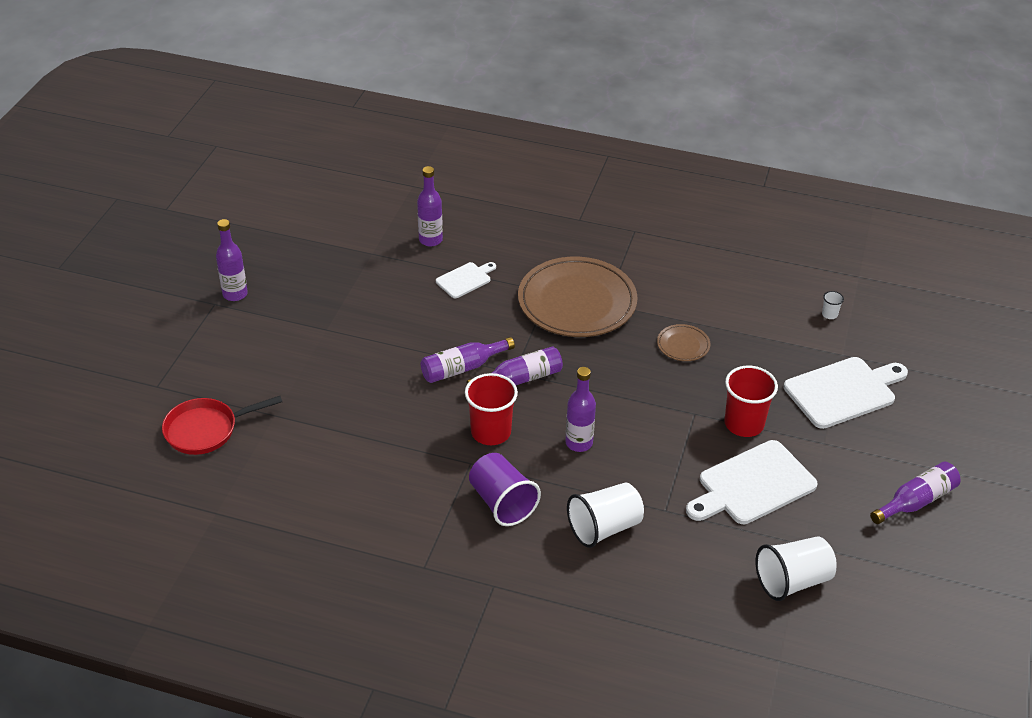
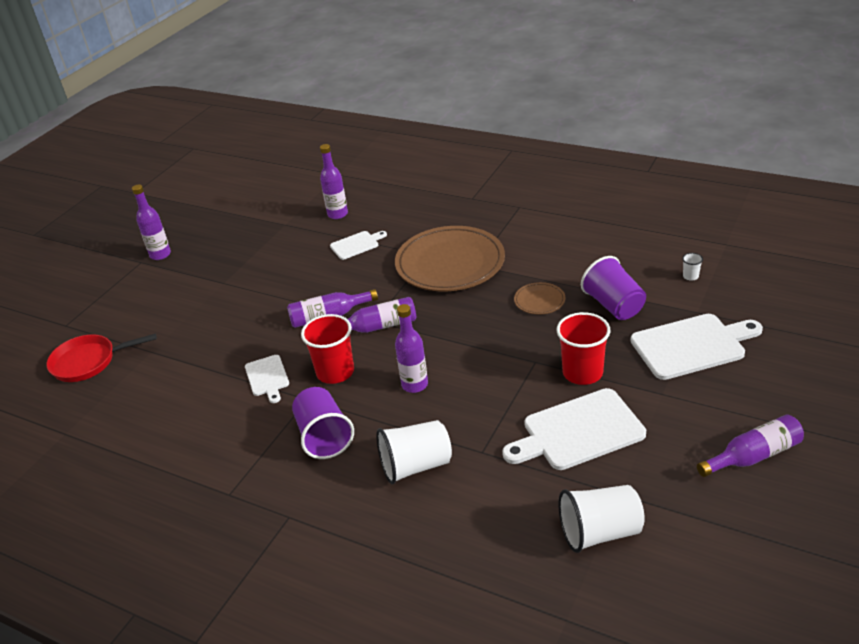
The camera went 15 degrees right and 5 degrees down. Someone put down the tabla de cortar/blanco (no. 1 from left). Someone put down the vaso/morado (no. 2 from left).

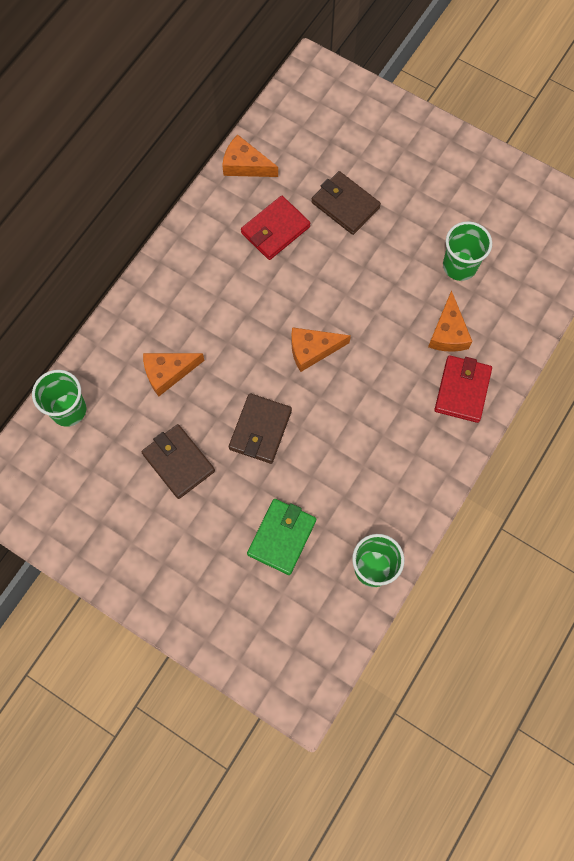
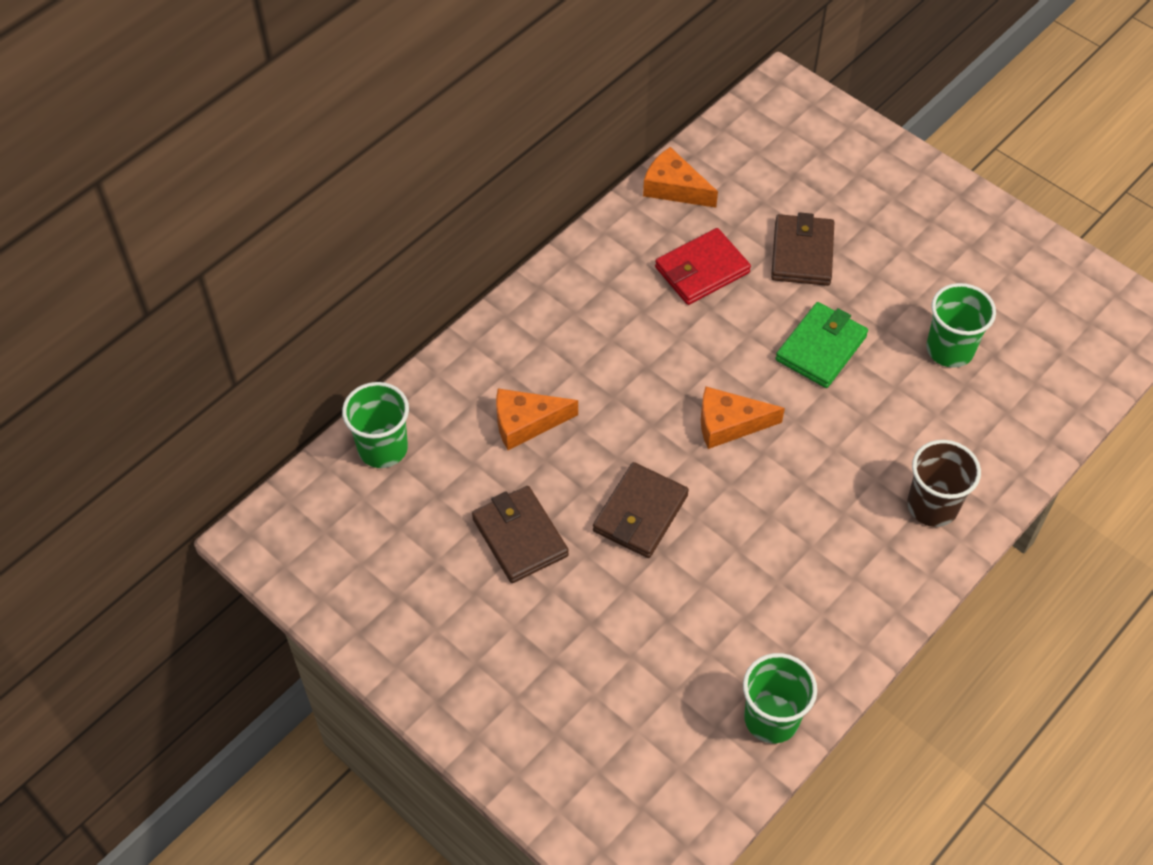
The camera went 10 degrees right and 15 degrees down. Someone rotated the cartera/marrón (no. 3 from left) by 45 degrees clockwise. Someone carried the cartera/verde. Someone swapped the cartera/rojo (no. 2 from left) for the vaso/marrón. Someone took away the queso/naranja (no. 4 from left).

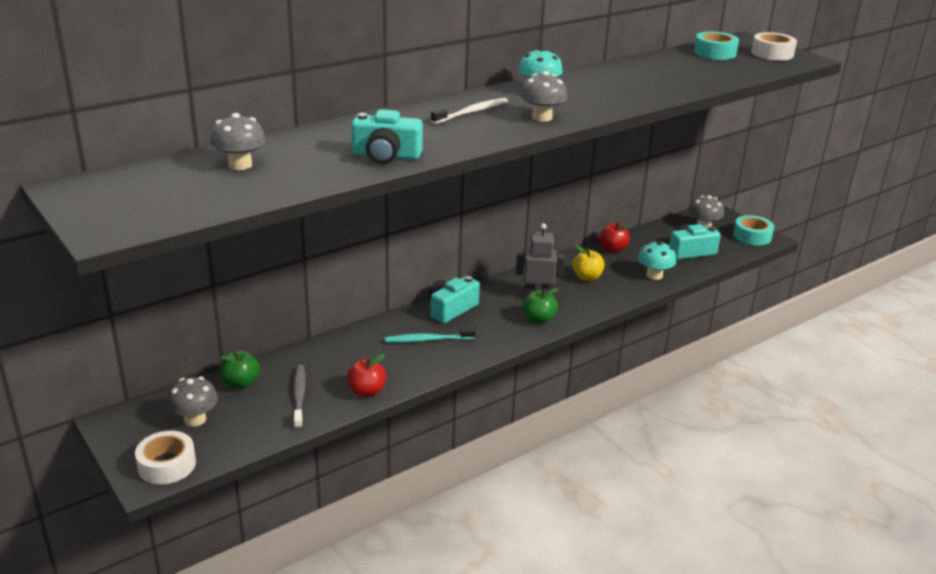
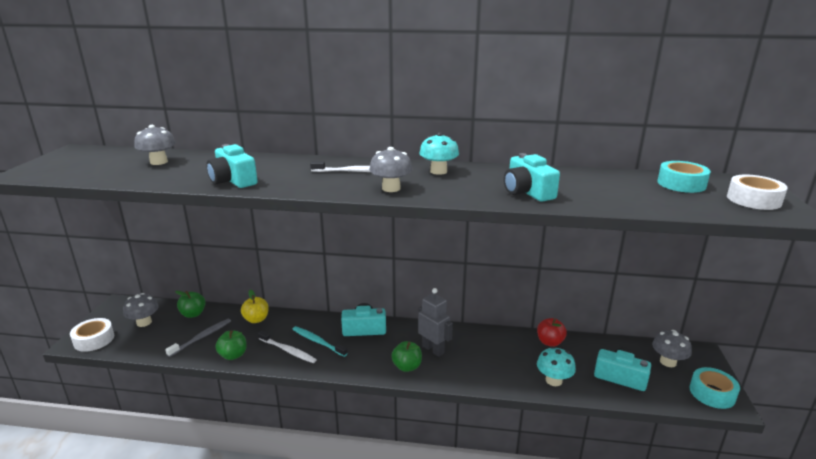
The camera went 45 degrees right and 5 degrees down. Someone repainted the manzana/rojo (no. 1 from left), which became the manzana/verde (no. 2 from left). Someone carried the manzana/amarillo. Someone put down the cepillo de dientes/blanco (no. 1 from left). Someone put down the cámara/turquesa (no. 3 from left).

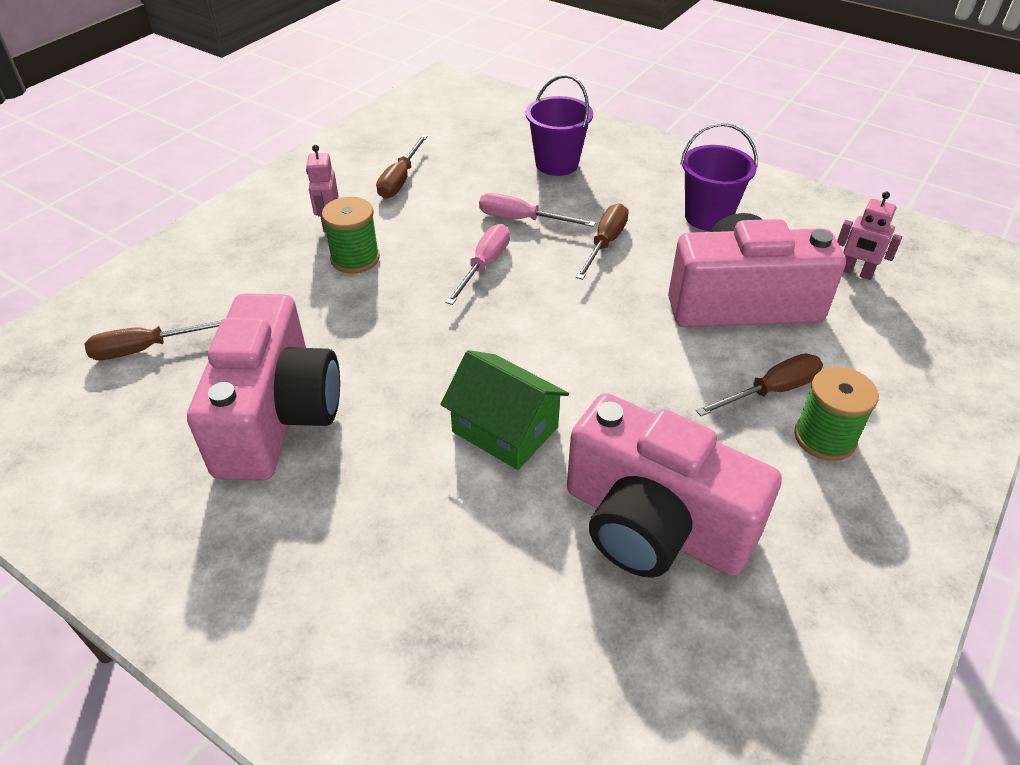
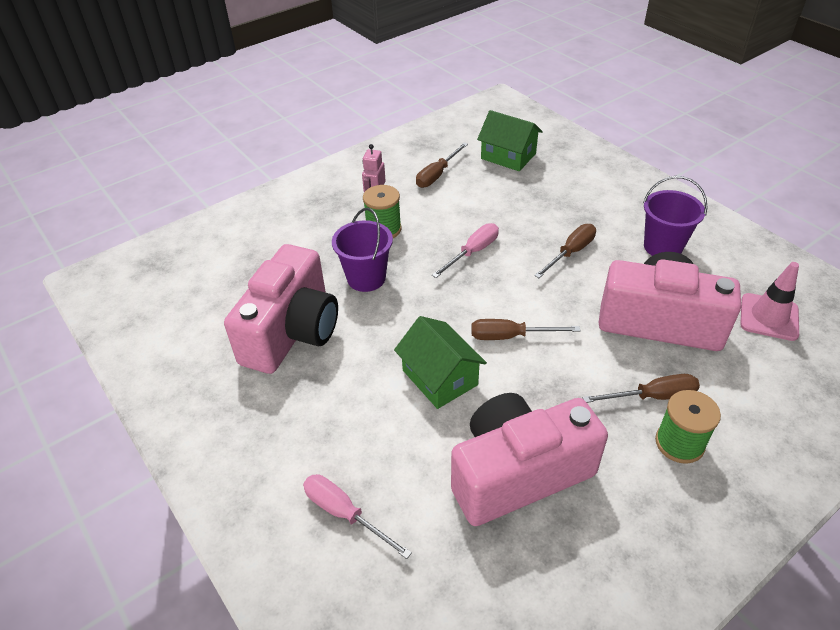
The camera went 20 degrees right and 0 degrees up. Someone carried the destornillador/rosa (no. 2 from left in the first image). Someone carried the balde/morado (no. 1 from left). Someone rotated the cámara/rosa (no. 2 from left) by 105 degrees clockwise. Someone carried the destornillador/marrón (no. 1 from left in the first image). Someone put down the casa/verde (no. 2 from left). Someone swapped the robot/rosa (no. 2 from left) for the cono de tráfico/rosa.

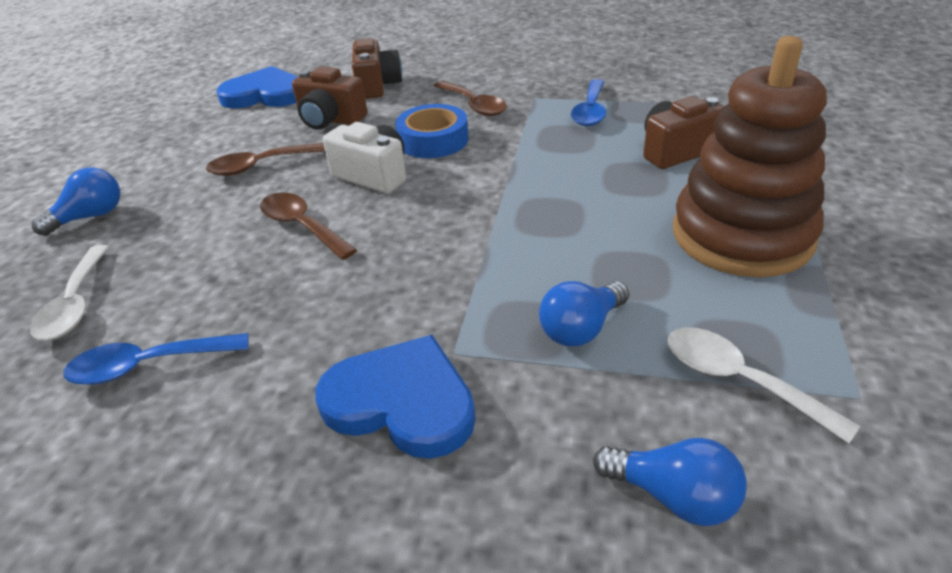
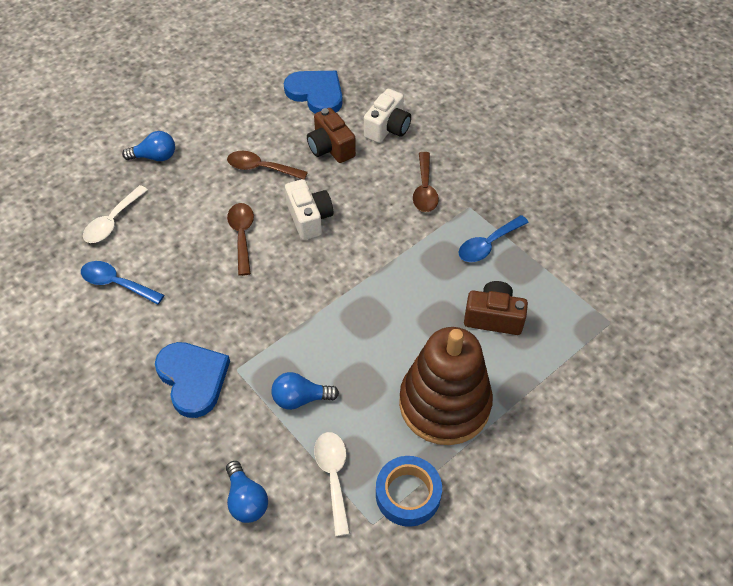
The camera went 35 degrees right and 15 degrees up. Someone repainted the cámara/marrón (no. 2 from left), which became the cámara/blanco (no. 2 from left). Someone carried the cinta adhesiva/azul.

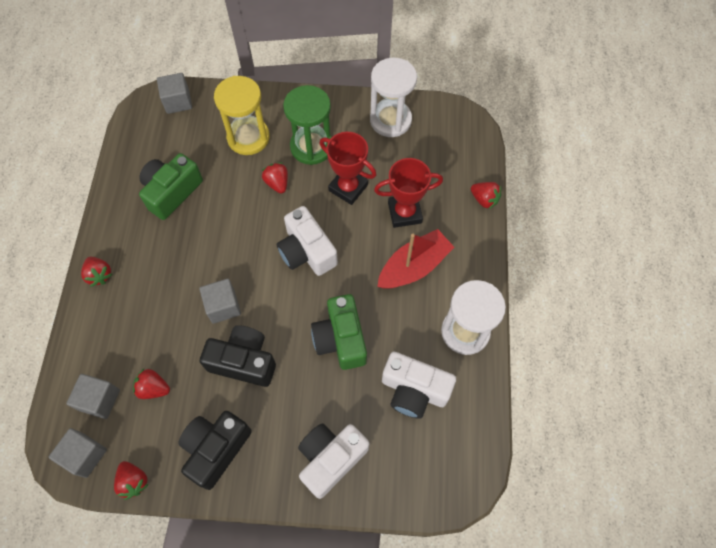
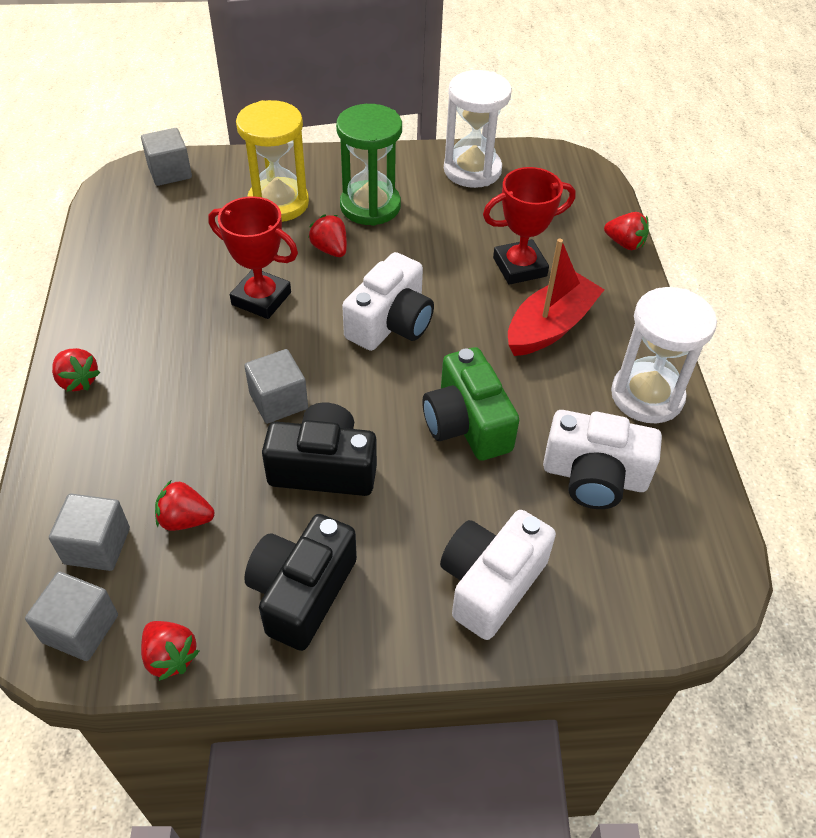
The camera went 10 degrees left and 15 degrees down. Someone carried the trofeo/rojo (no. 1 from left). Someone rotated the cámara/blanco (no. 1 from left) by 105 degrees counterclockwise. Someone took away the cámara/verde (no. 1 from left).

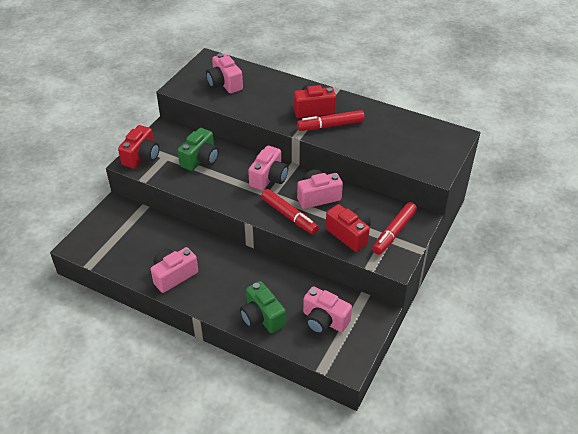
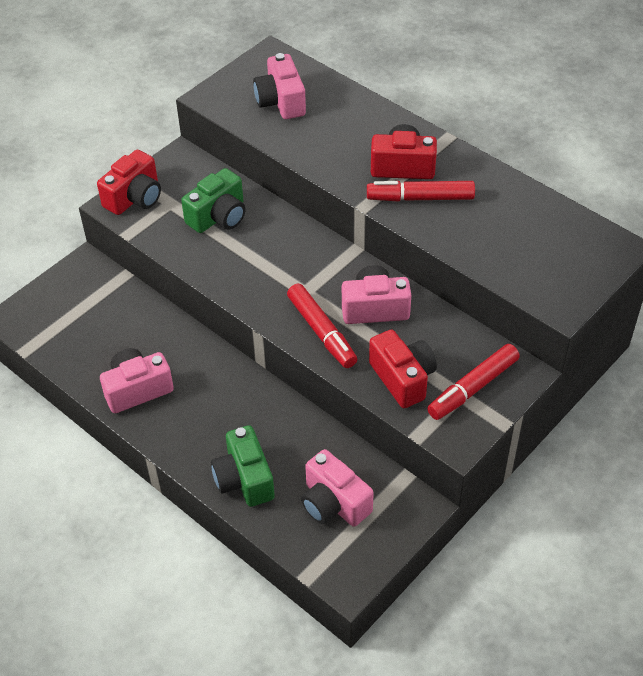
The camera went 15 degrees right and 5 degrees up. Someone took away the cámara/rosa (no. 3 from left).

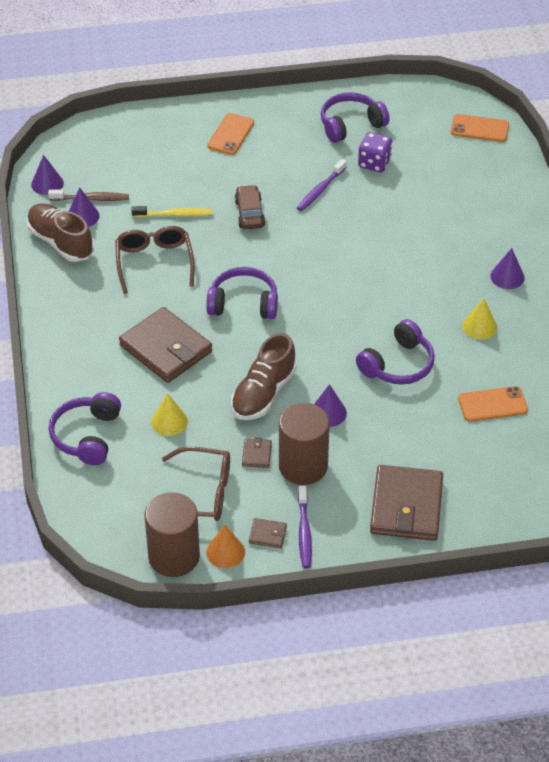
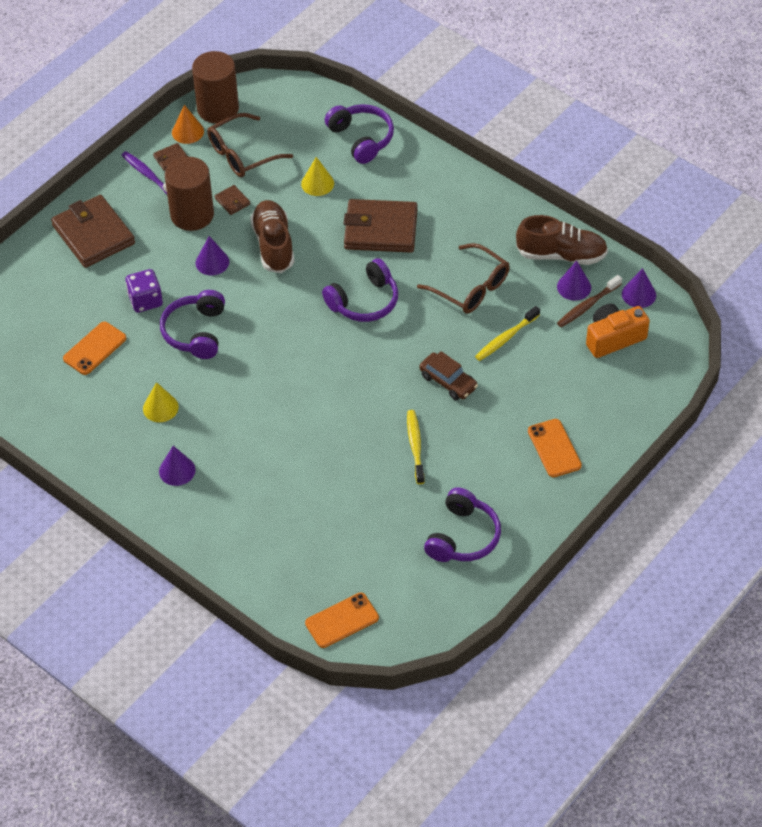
The camera went 140 degrees right and 5 degrees up. Someone carried the dado/morado. Someone repainted the cepillo de dientes/morado (no. 2 from left), which became the cepillo de dientes/amarillo (no. 1 from left). Someone put down the cámara/naranja.

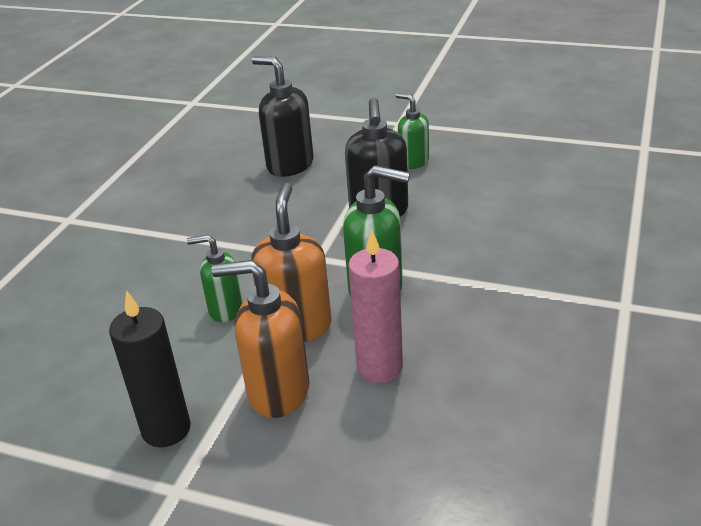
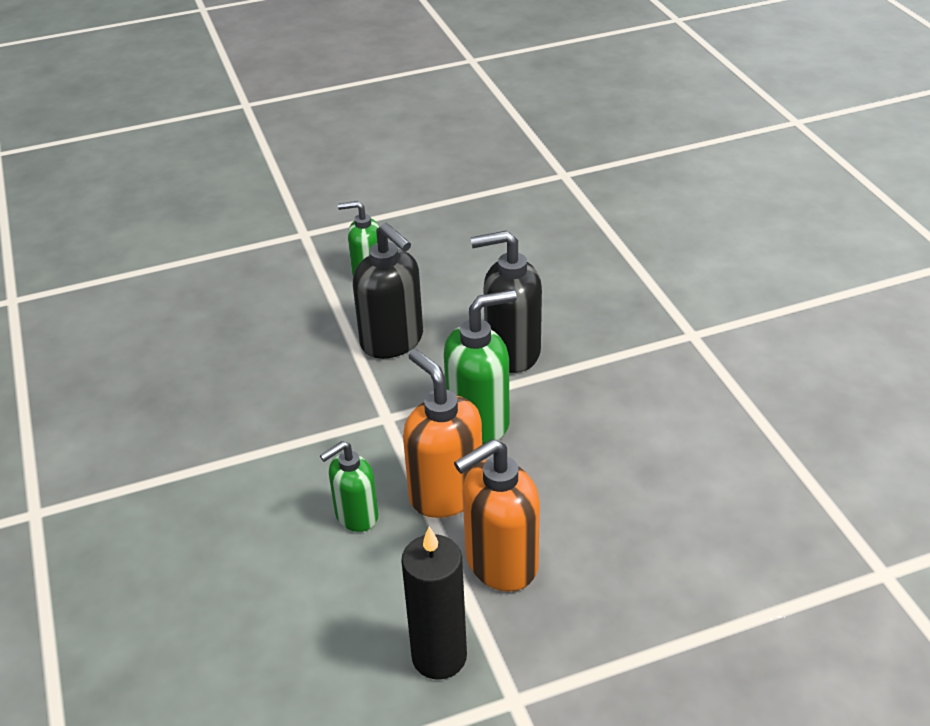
The camera went 40 degrees left and 5 degrees up. Someone carried the dispensador de jabón/negro (no. 1 from left in the first image). Someone took away the vela/rosa.

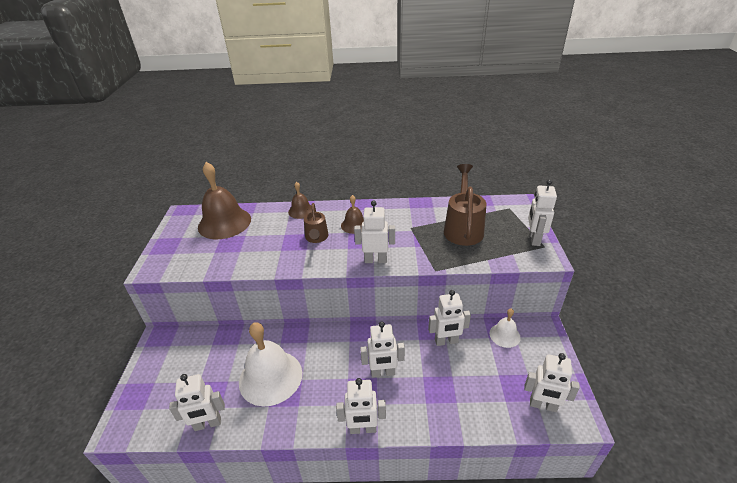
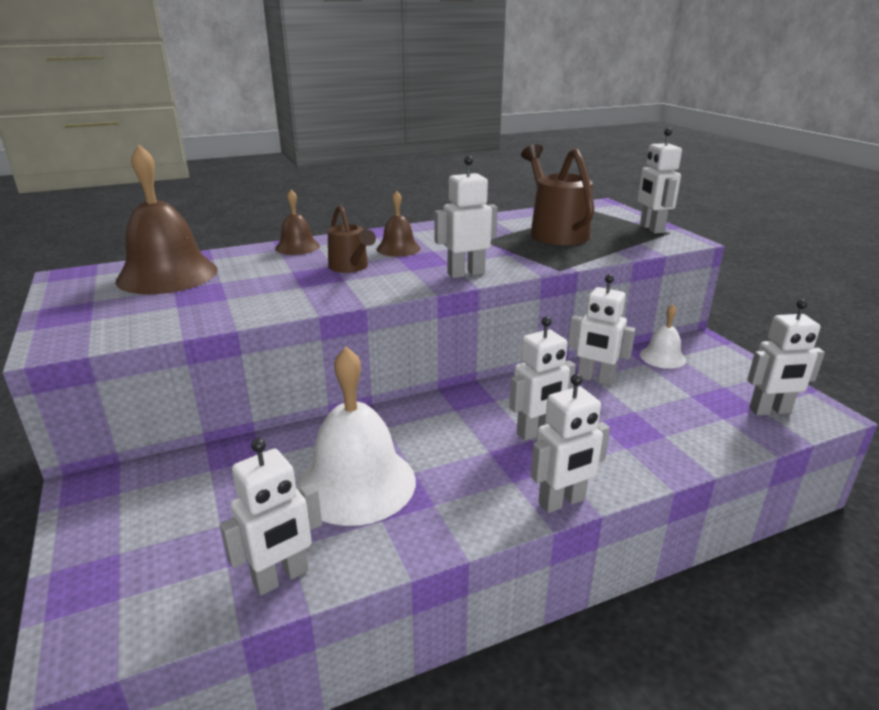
The camera went 25 degrees left and 10 degrees down. Someone rotated the robot/blanco (no. 5 from left) by 60 degrees clockwise.

